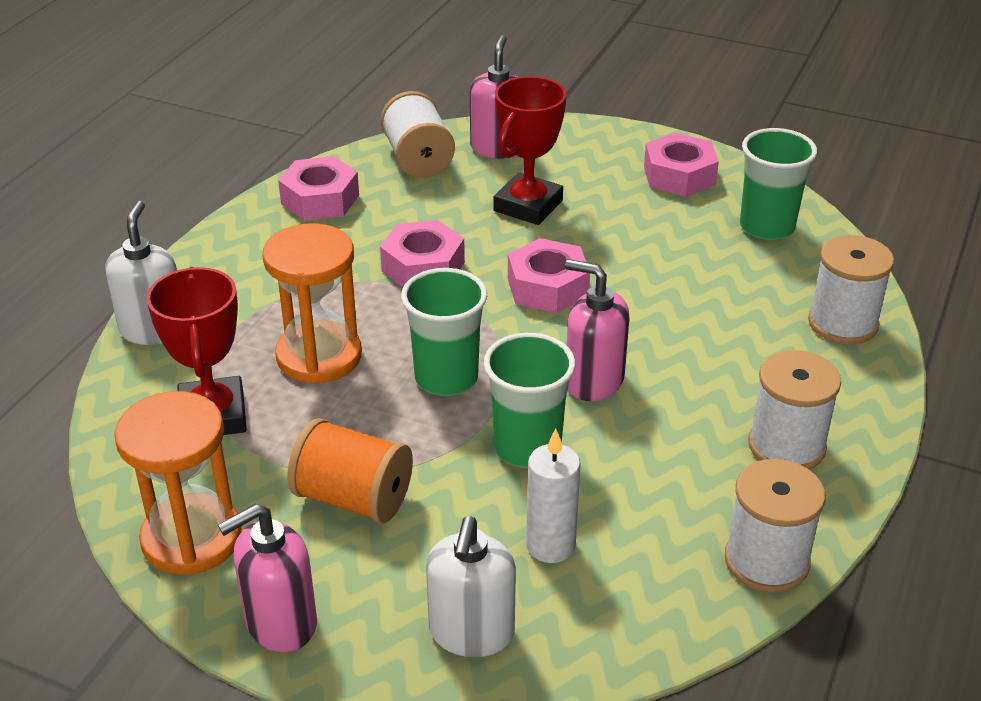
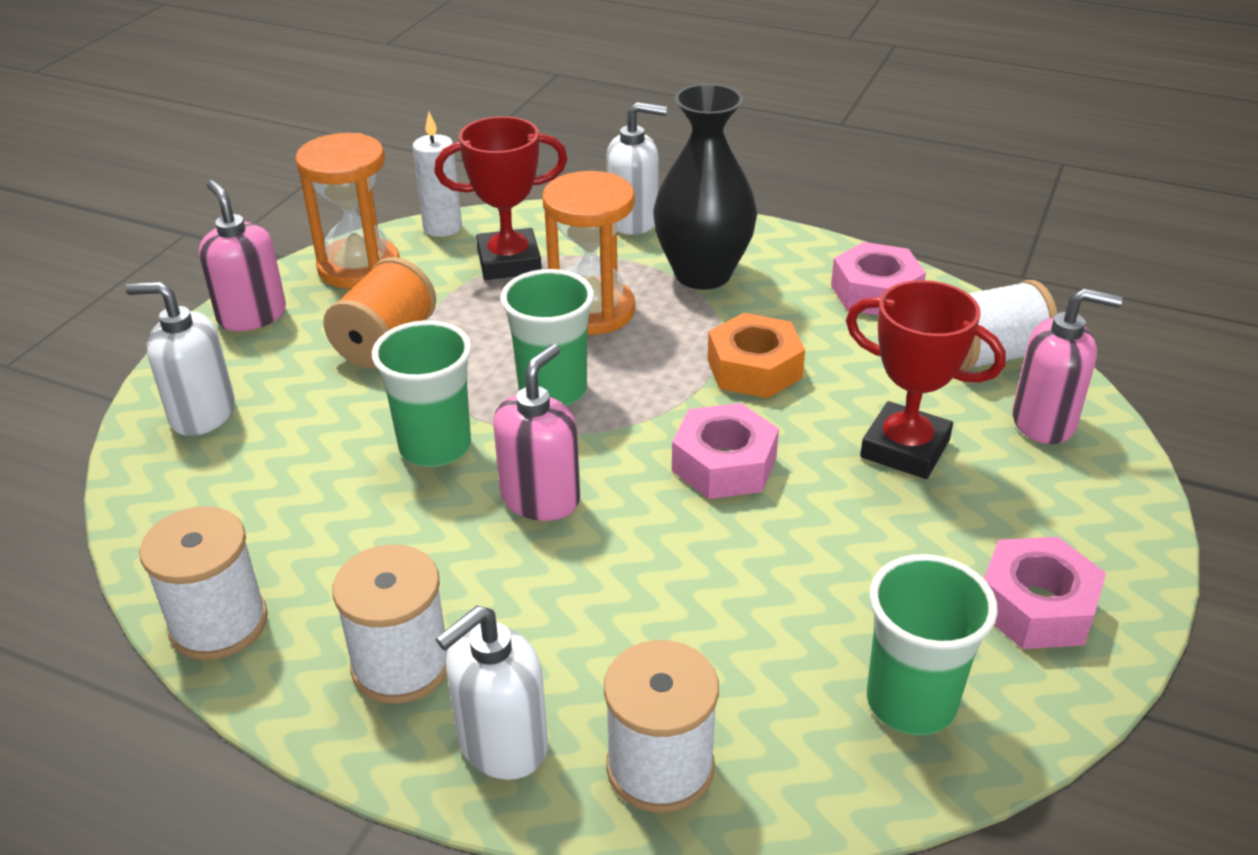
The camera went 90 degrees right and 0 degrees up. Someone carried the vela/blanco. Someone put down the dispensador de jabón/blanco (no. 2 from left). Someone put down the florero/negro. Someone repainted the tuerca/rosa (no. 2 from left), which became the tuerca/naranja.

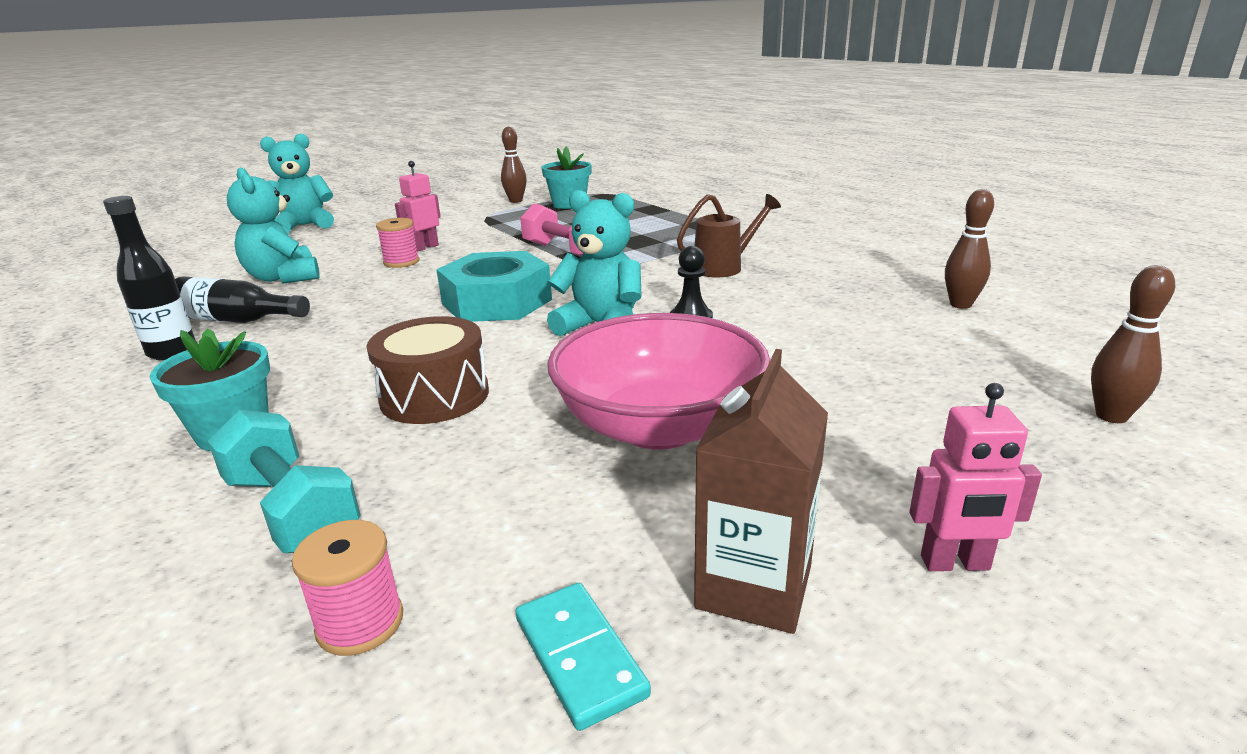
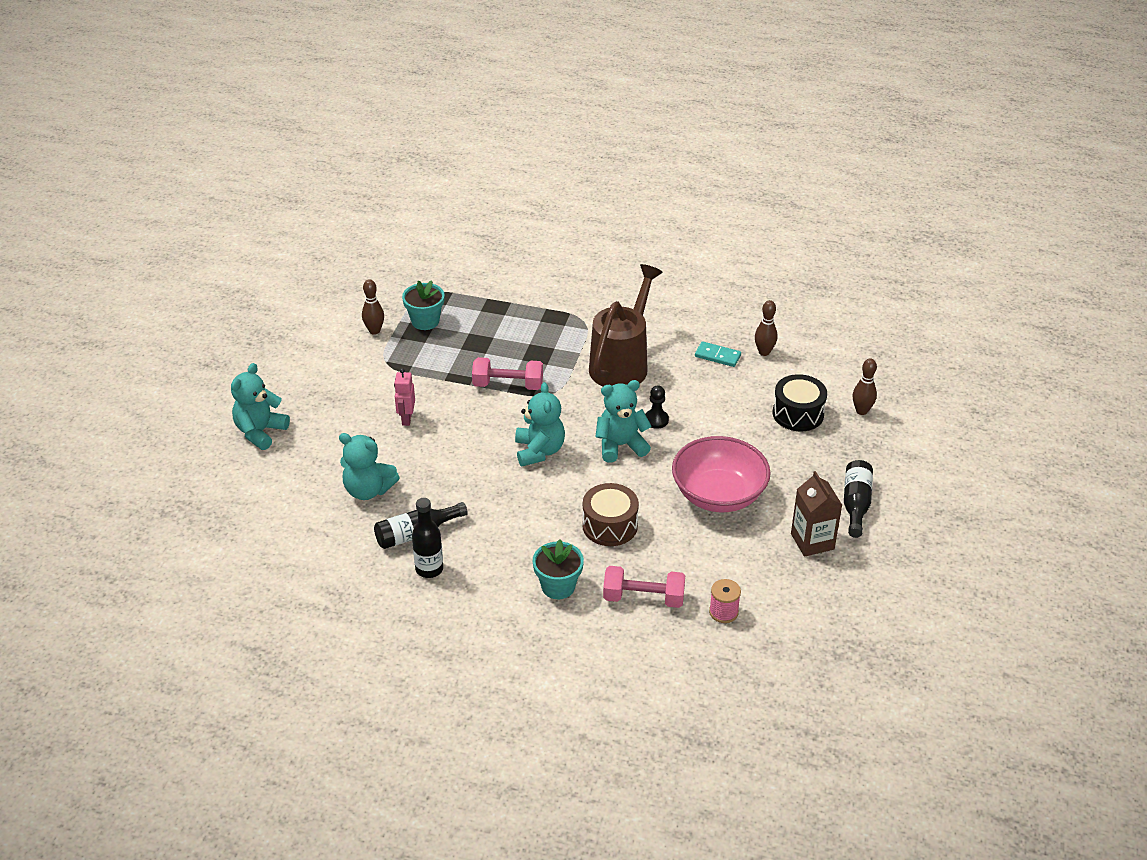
The camera went 40 degrees left and 15 degrees up. Someone swapped the tuerca/turquesa for the osito/turquesa (no. 3 from left). Someone scaled the regadera/marrón by 1.86. Someone repainted the mancuerna/turquesa, which became the mancuerna/rosa (no. 2 from left). Someone carried the ficha de dominó/turquesa. Someone put down the tambor/negro. Someone swapped the robot/rosa (no. 2 from left) for the botella/negro (no. 3 from left). Someone took away the carrete/rosa (no. 2 from left).

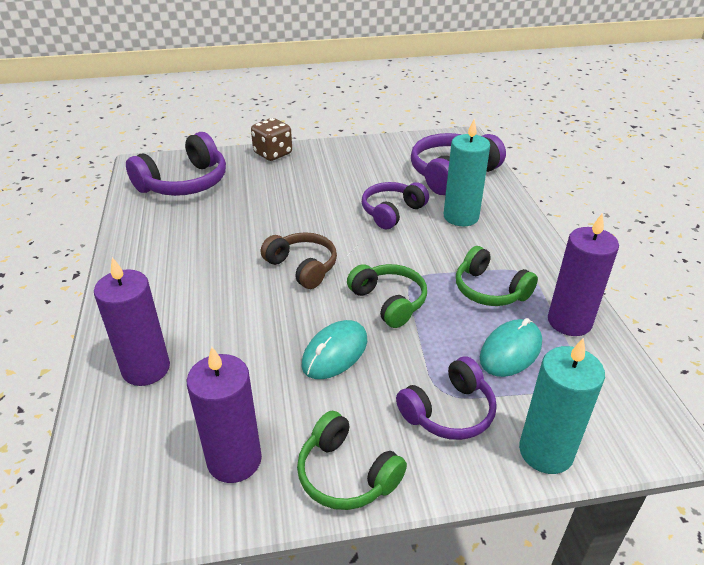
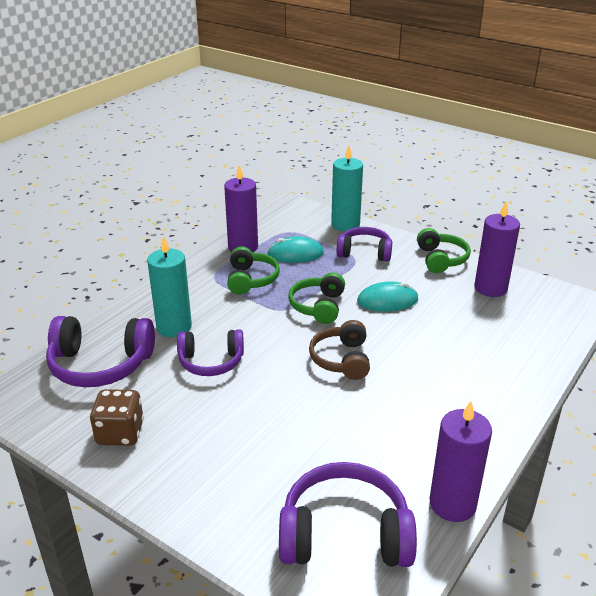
The camera went 135 degrees left and 5 degrees down. Someone carried the dado/marrón. Someone carried the vela/morado (no. 1 from left in the first image).

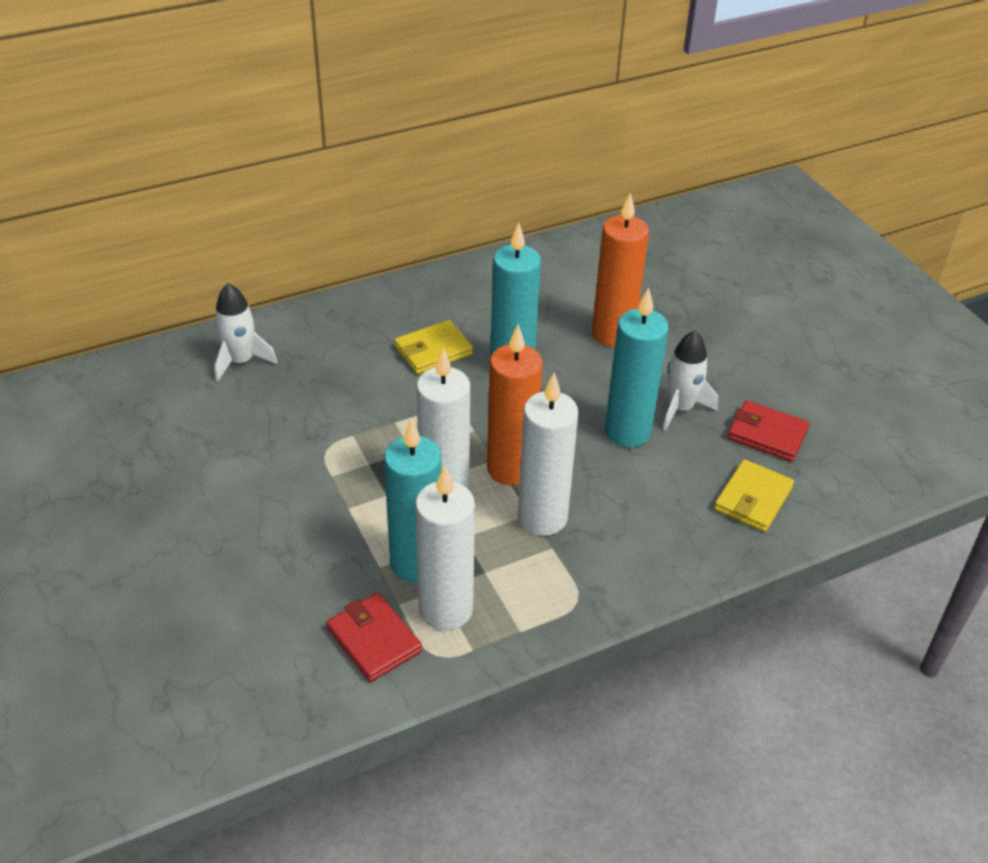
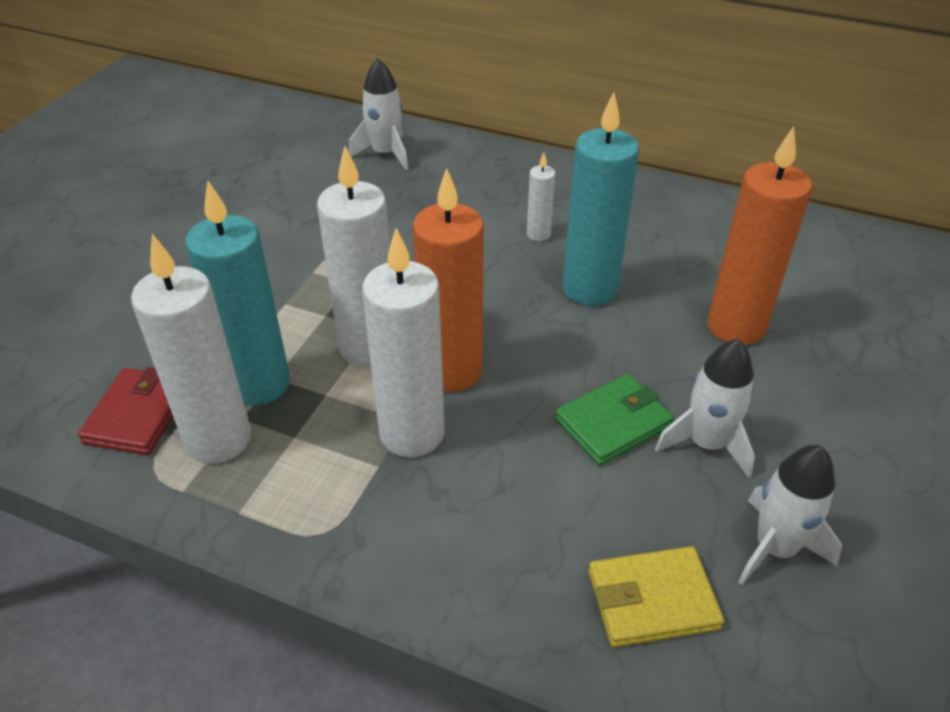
The camera went 50 degrees right and 0 degrees up. Someone swapped the cartera/amarillo (no. 1 from left) for the vela/blanco (no. 4 from left). Someone swapped the vela/turquesa (no. 3 from left) for the cartera/verde. Someone swapped the cartera/rojo (no. 2 from left) for the cohete/blanco (no. 3 from left).

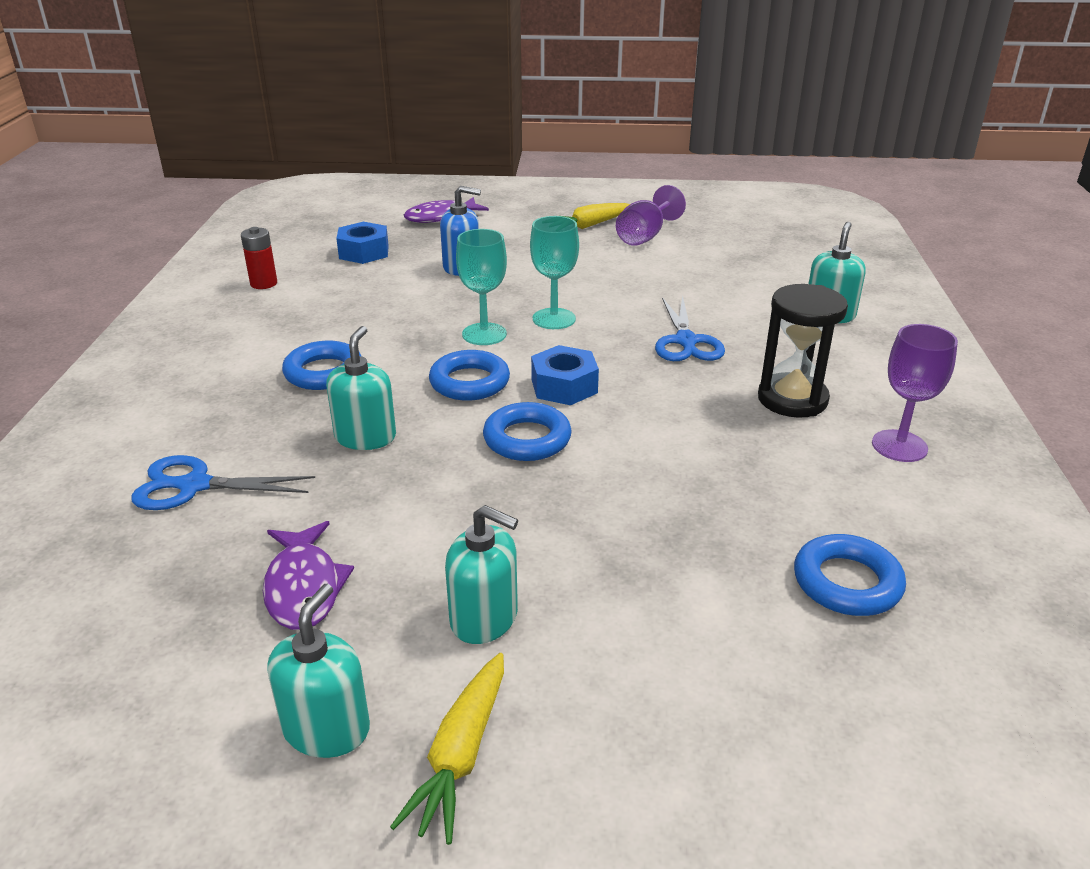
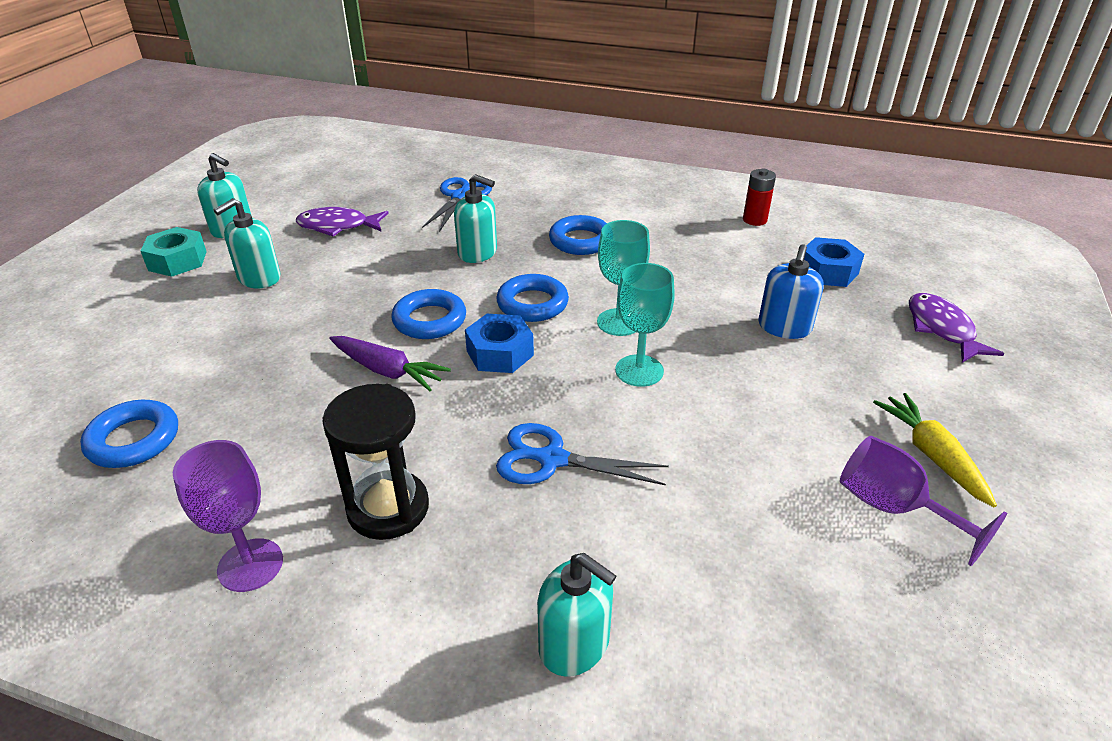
The camera went 105 degrees right and 5 degrees up. Someone swapped the zanahoria/amarillo (no. 1 from left) for the tuerca/turquesa. Someone put down the zanahoria/morado.

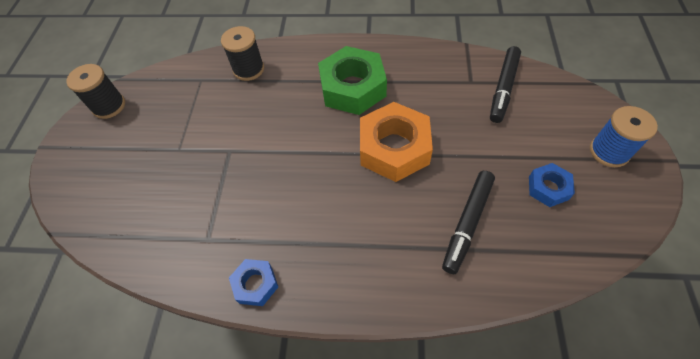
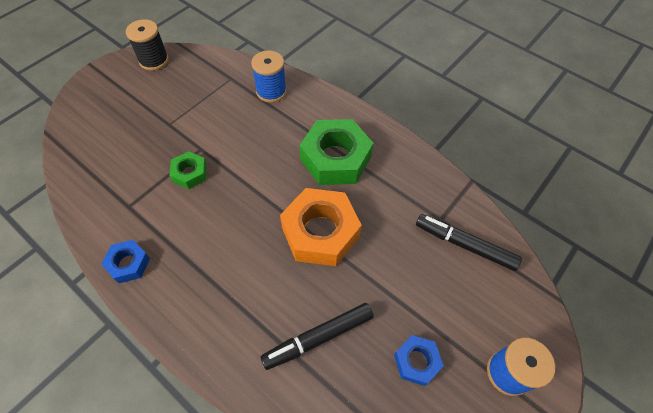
The camera went 30 degrees right and 0 degrees up. Someone put down the tuerca/verde (no. 1 from left). Someone repainted the carrete/negro (no. 2 from left), which became the carrete/azul (no. 1 from left). Someone rotated the rotulador/negro (no. 2 from left) by 60 degrees clockwise.

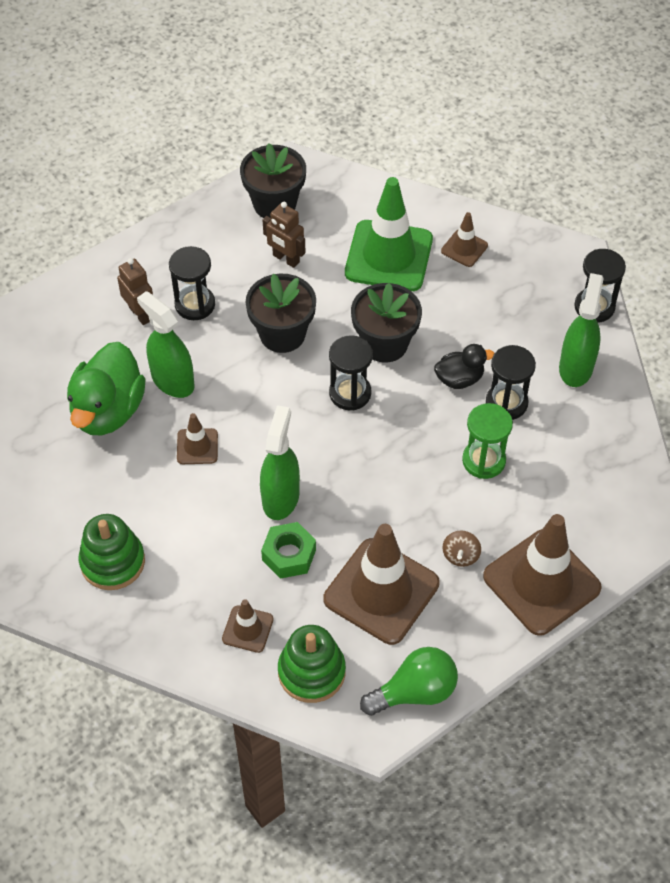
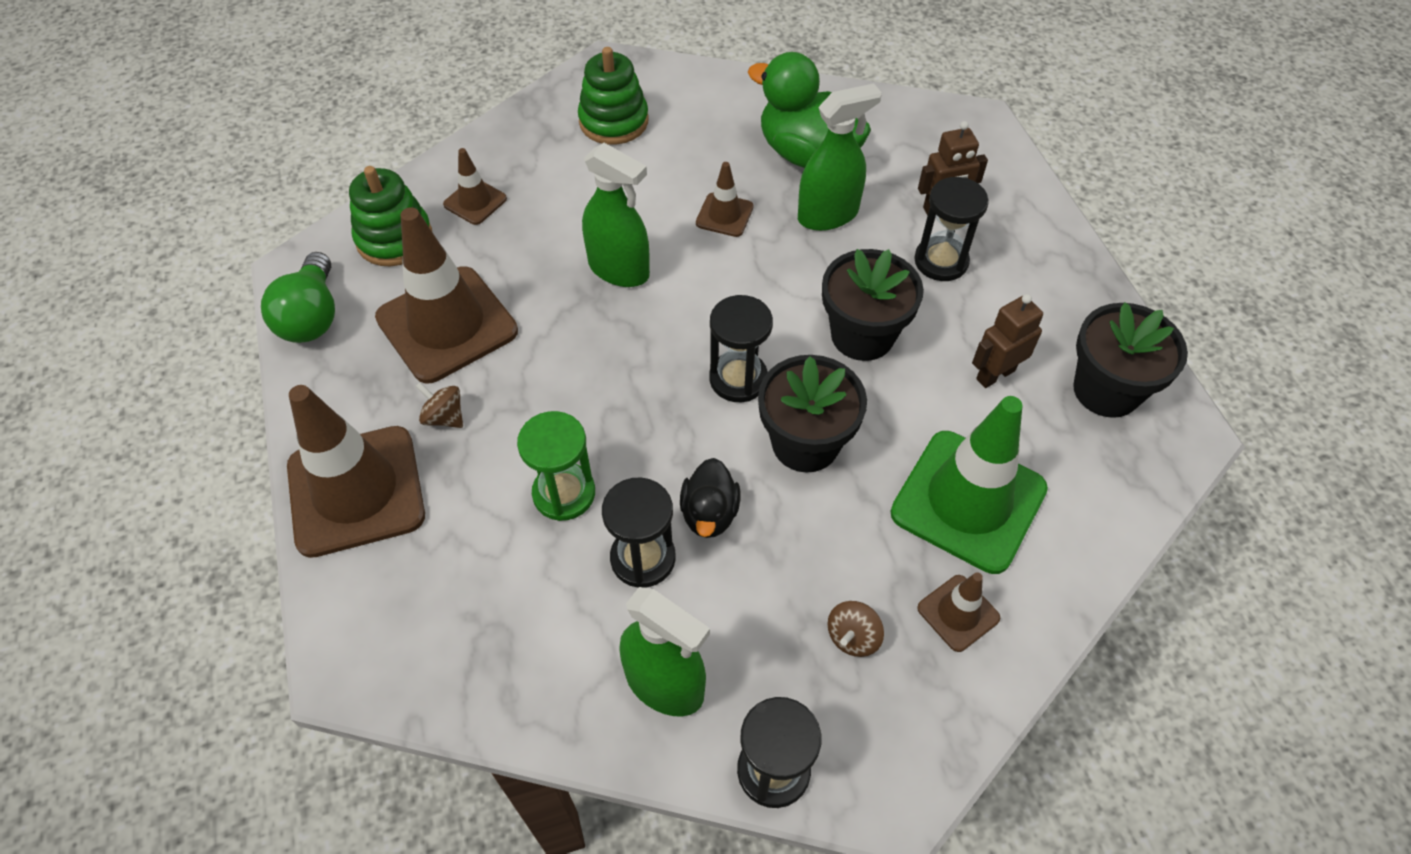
The camera went 110 degrees right and 0 degrees up. Someone put down the peonza/marrón (no. 2 from left). Someone took away the tuerca/verde.

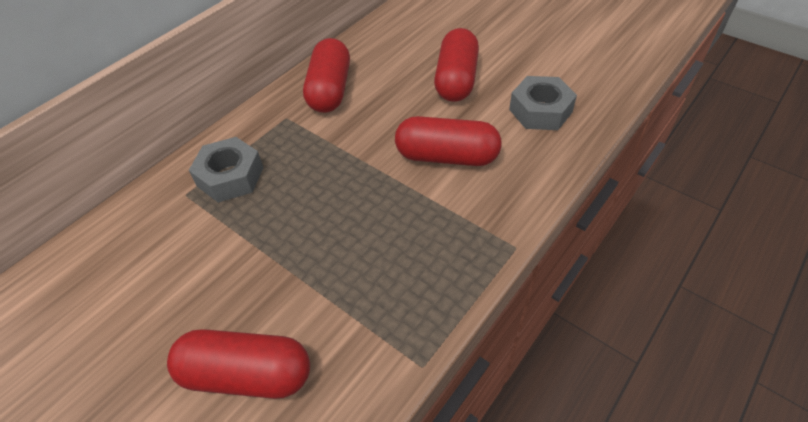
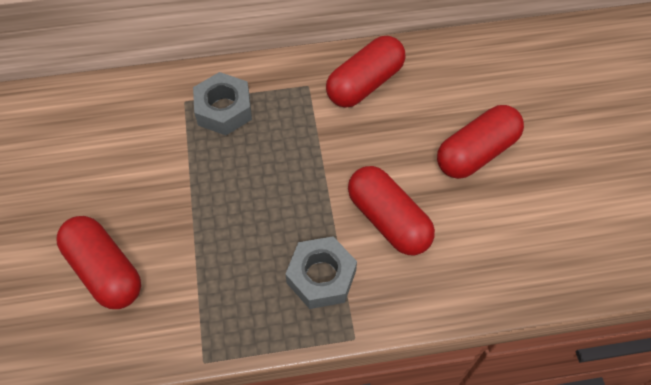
The camera went 40 degrees right and 10 degrees up. Someone carried the tuerca/gris (no. 2 from left).

